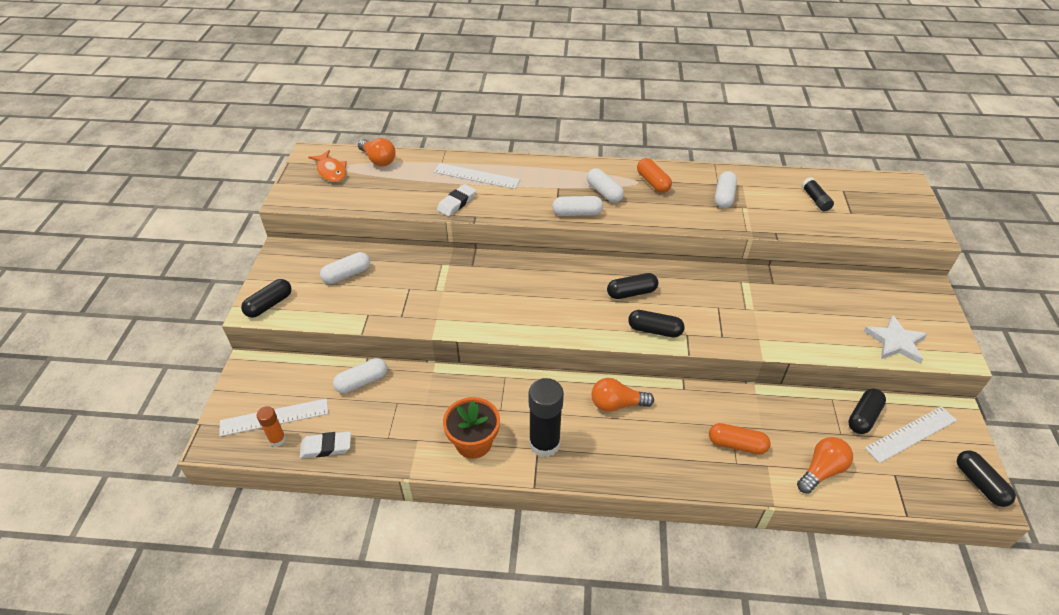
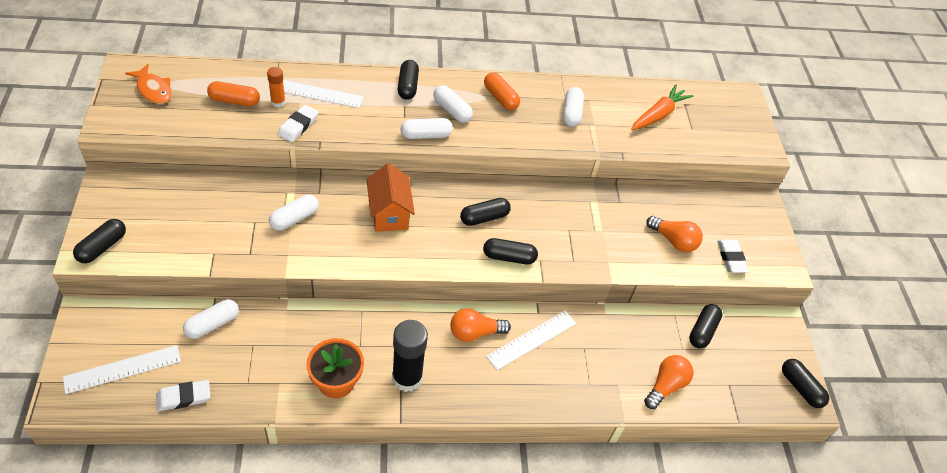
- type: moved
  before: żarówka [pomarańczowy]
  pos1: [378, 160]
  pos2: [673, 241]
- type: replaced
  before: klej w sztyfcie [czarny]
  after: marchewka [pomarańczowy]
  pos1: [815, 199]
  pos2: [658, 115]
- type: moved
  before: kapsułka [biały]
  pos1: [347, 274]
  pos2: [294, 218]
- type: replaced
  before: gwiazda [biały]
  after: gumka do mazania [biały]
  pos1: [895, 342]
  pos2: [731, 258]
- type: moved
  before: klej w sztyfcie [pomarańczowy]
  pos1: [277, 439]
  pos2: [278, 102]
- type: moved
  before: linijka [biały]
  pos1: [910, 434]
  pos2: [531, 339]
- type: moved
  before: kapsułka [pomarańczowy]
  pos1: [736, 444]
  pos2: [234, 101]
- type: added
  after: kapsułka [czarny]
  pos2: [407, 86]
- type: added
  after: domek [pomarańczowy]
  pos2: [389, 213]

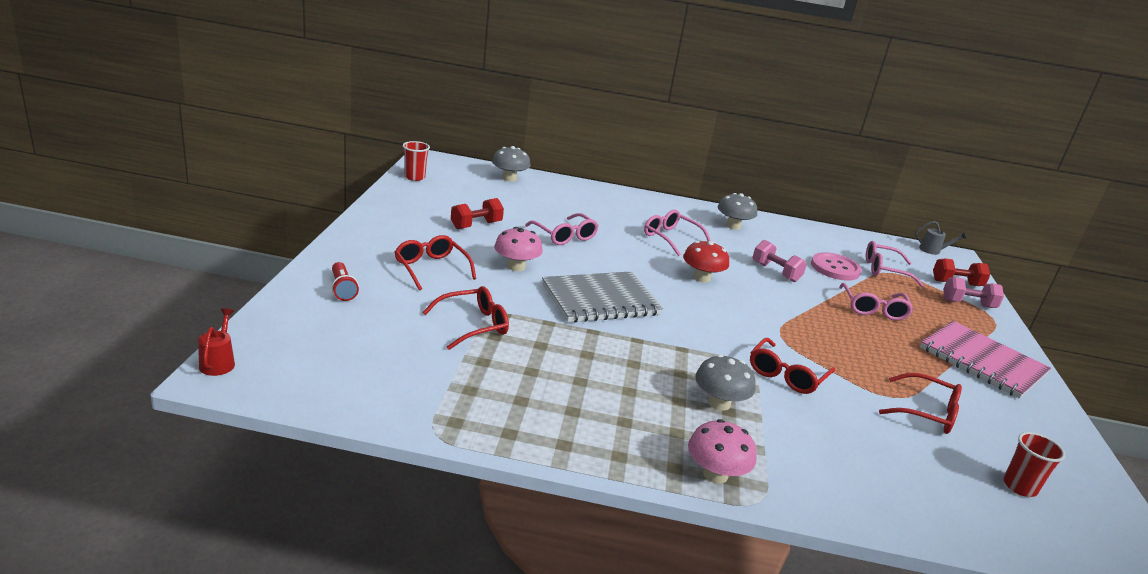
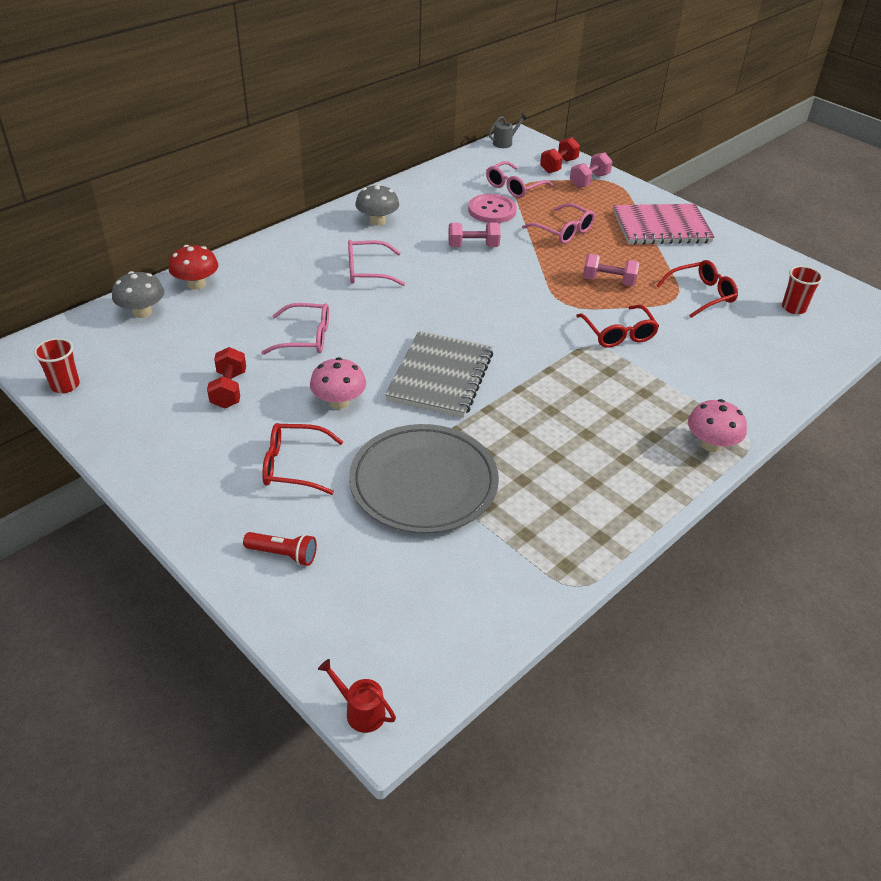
- type: moved
  before: grzyb [czerwony]
  pos1: [701, 278]
  pos2: [196, 284]
- type: replaced
  before: okulary [czerwony]
  after: talerz [szary]
  pos1: [473, 325]
  pos2: [423, 483]
- type: removed
  before: grzyb [szary]
  pos1: [719, 403]
- type: added
  after: hantel [różowy]
  pos2: [608, 281]

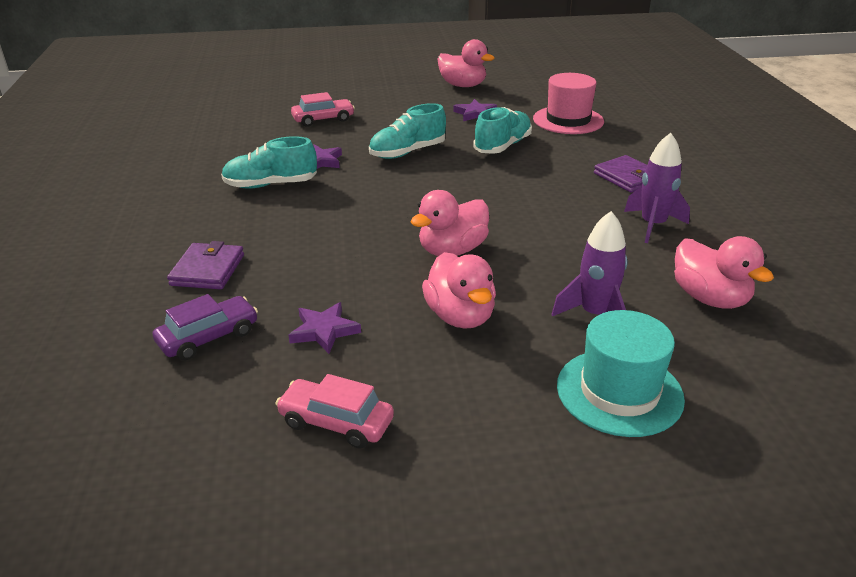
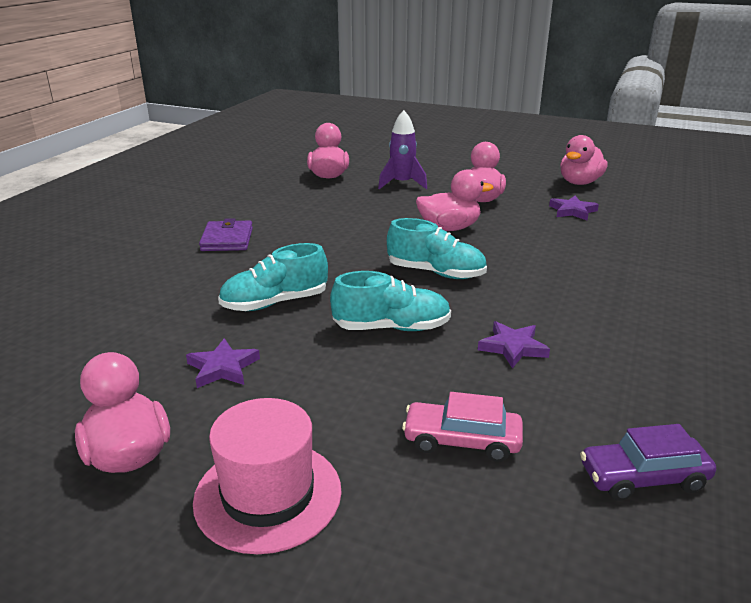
- type: moved
  before: kapelusz [różowy]
  pos1: [568, 120]
  pos2: [268, 495]
- type: removed
  before: rakieta [fioletowy]
  pos1: [653, 225]
- type: moved
  before: but [turkusowy]
  pos1: [271, 185]
  pos2: [436, 273]
- type: removed
  before: portfel [fioletowy]
  pos1: [208, 270]
- type: moved
  before: samochód [fioletowy]
  pos1: [208, 337]
  pos2: [643, 478]
- type: removed
  before: kapelusz [turkusowy]
  pos1: [619, 392]
- type: replaced
  before: samochód [różowy]
  after: kaczka [różowy]
  pos1: [336, 422]
  pos2: [579, 183]

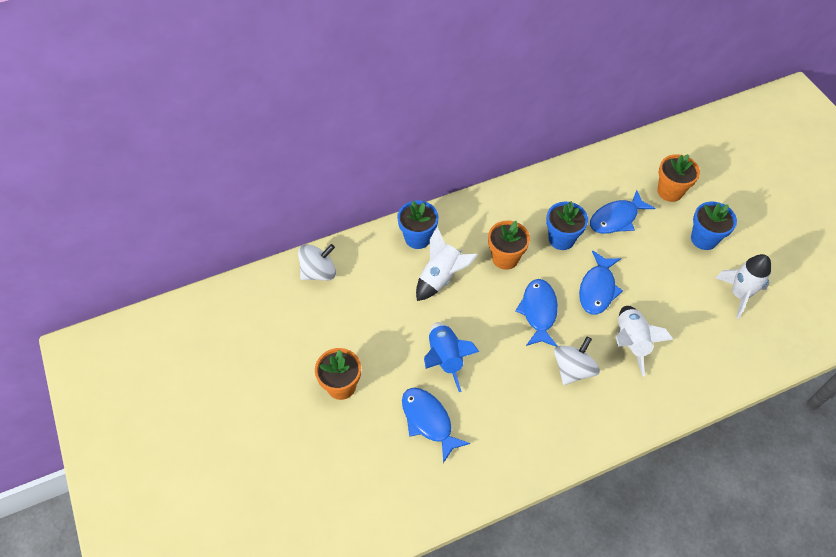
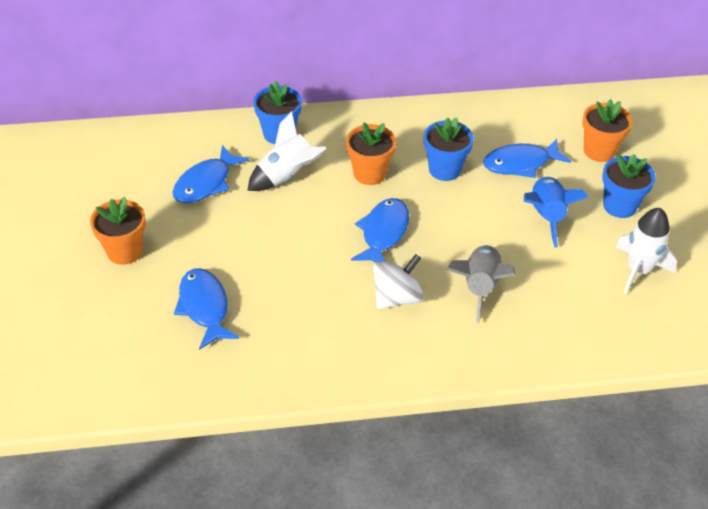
- type: removed
  before: bączek [biały]
  pos1: [319, 272]
- type: moved
  before: ryba [niebieski]
  pos1: [597, 289]
  pos2: [206, 183]
- type: recoloured
  before: rakieta [biały]
  after: rakieta [szary]
  pos1: [631, 342]
  pos2: [480, 287]
- type: moved
  before: rakieta [niebieski]
  pos1: [445, 358]
  pos2: [546, 216]

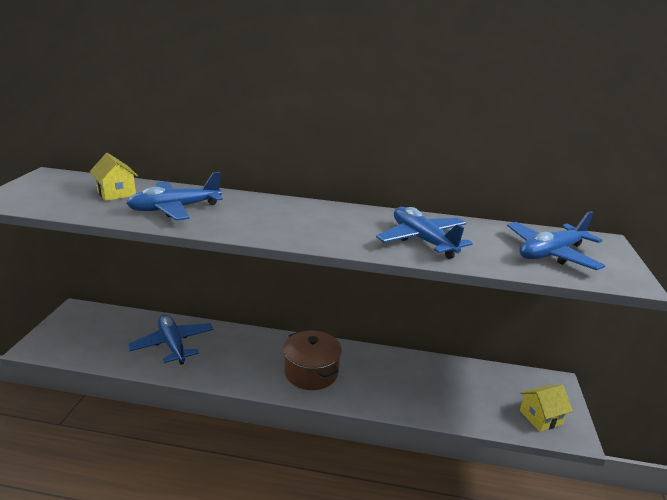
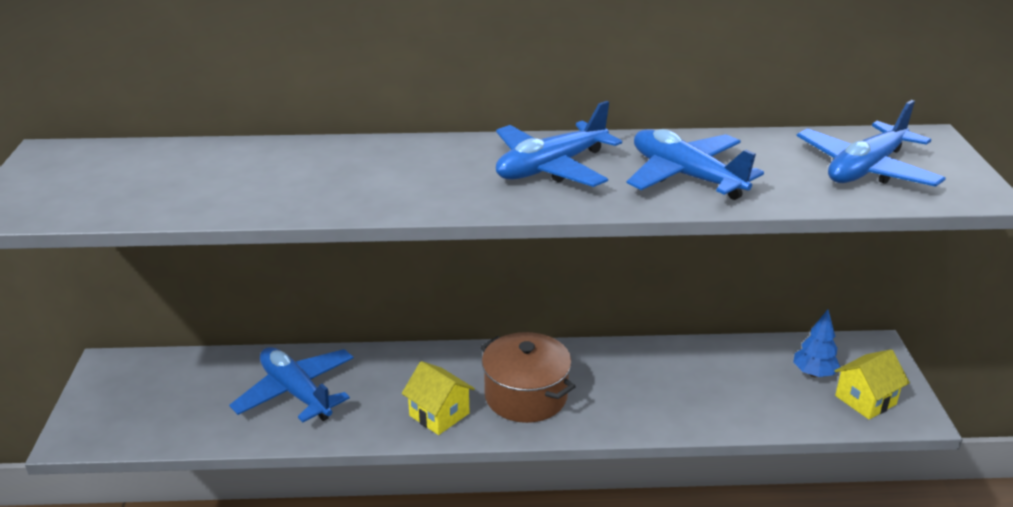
- type: moved
  before: domek [żółty]
  pos1: [116, 193]
  pos2: [439, 414]
- type: moved
  before: samolot [niebieski]
  pos1: [175, 209]
  pos2: [551, 168]
- type: added
  after: drzewko [niebieski]
  pos2: [813, 373]

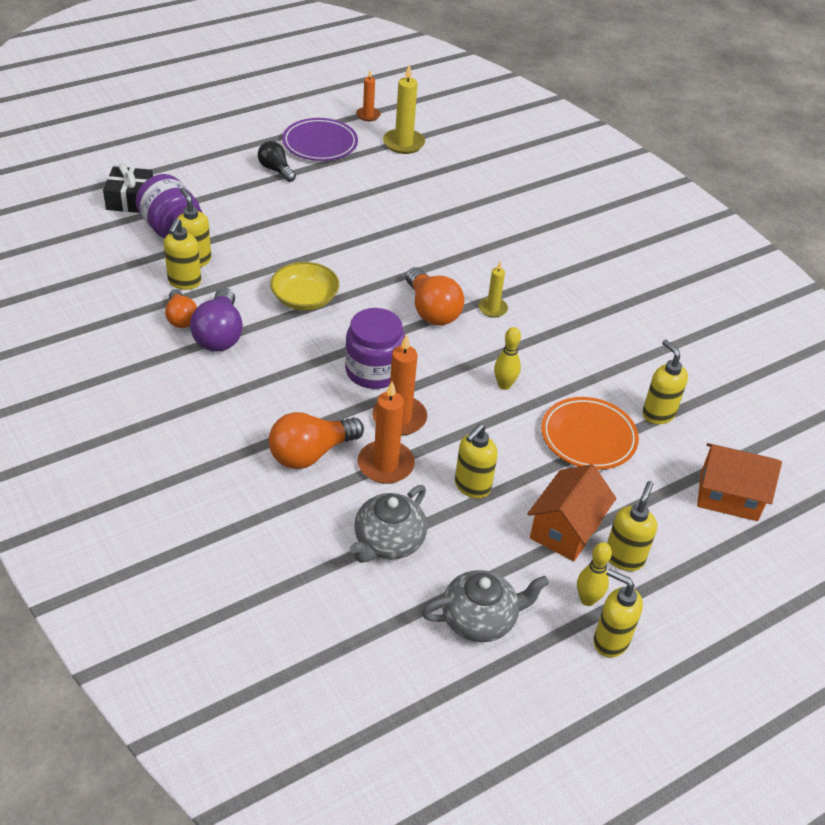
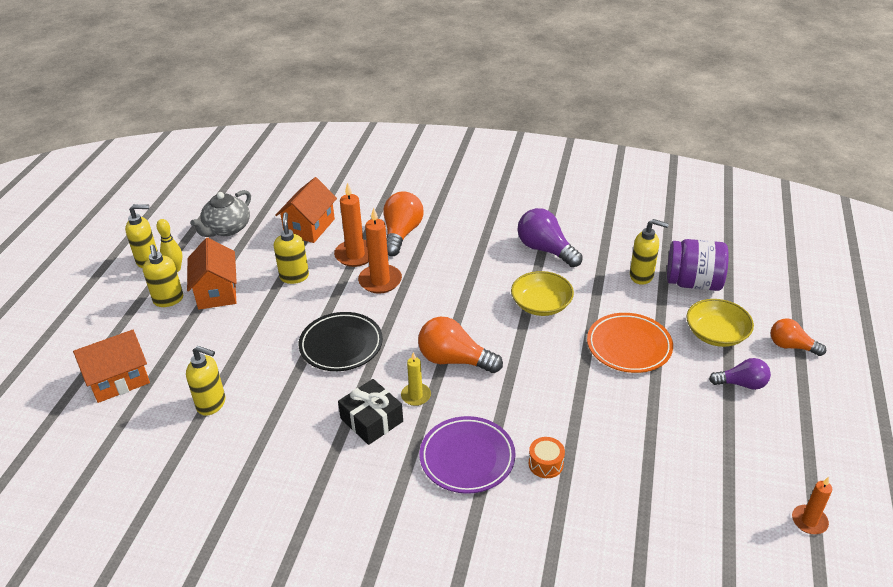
- type: removed
  before: świeca [żółty]
  pos1: [403, 143]
- type: moved
  before: talerz [fioletowy]
  pos1: [320, 144]
  pos2: [467, 458]
- type: recoloured
  before: żarówka [czarny]
  after: żarówka [fioletowy]
  pos1: [276, 170]
  pos2: [741, 384]
- type: moved
  before: prezent [czarny]
  pos1: [130, 199]
  pos2: [371, 420]
- type: removed
  before: dozownik mydła [żółty]
  pos1: [184, 282]
- type: moved
  before: żarówka [pomarańczowy]
  pos1: [181, 318]
  pos2: [791, 346]
- type: removed
  before: słoik [fioletowy]
  pos1: [373, 371]
- type: replaced
  before: kręgiel [żółty]
  after: talerz [czarny]
  pos1: [504, 385]
  pos2: [341, 345]
- type: moved
  before: talerz [pomarańczowy]
  pos1: [588, 437]
  pos2: [629, 346]
- type: replaced
  before: imbryk [szary]
  after: domek [pomarańczowy]
  pos1: [388, 541]
  pos2: [309, 227]
- type: added
  after: miska [żółty]
  pos2: [716, 334]
- type: added
  after: bęben [pomarańczowy]
  pos2: [545, 464]

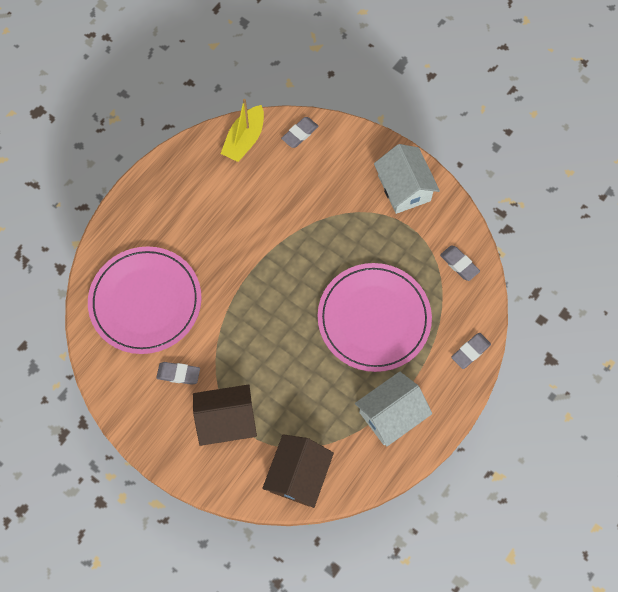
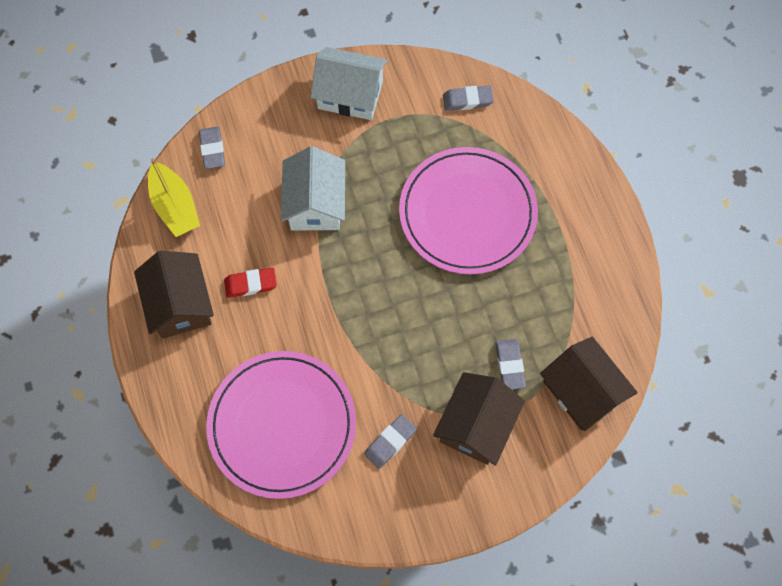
- type: moved
  before: gumka do mazania [szary]
  pos1: [470, 351]
  pos2: [510, 365]
- type: moved
  before: domek [biały]
  pos1: [391, 414]
  pos2: [315, 203]
- type: added
  after: domek [brązowy]
  pos2: [180, 304]
- type: added
  after: gumka do mazania [czerwony]
  pos2: [250, 284]

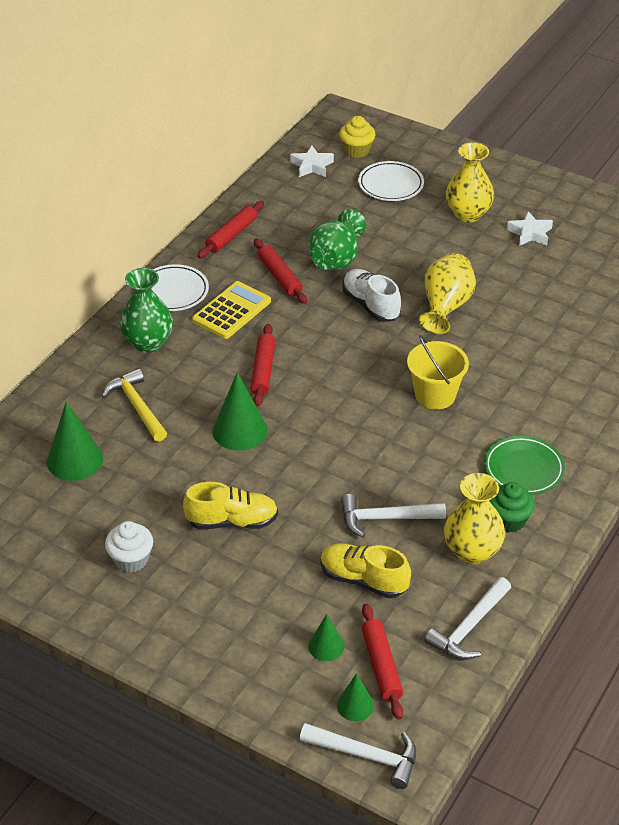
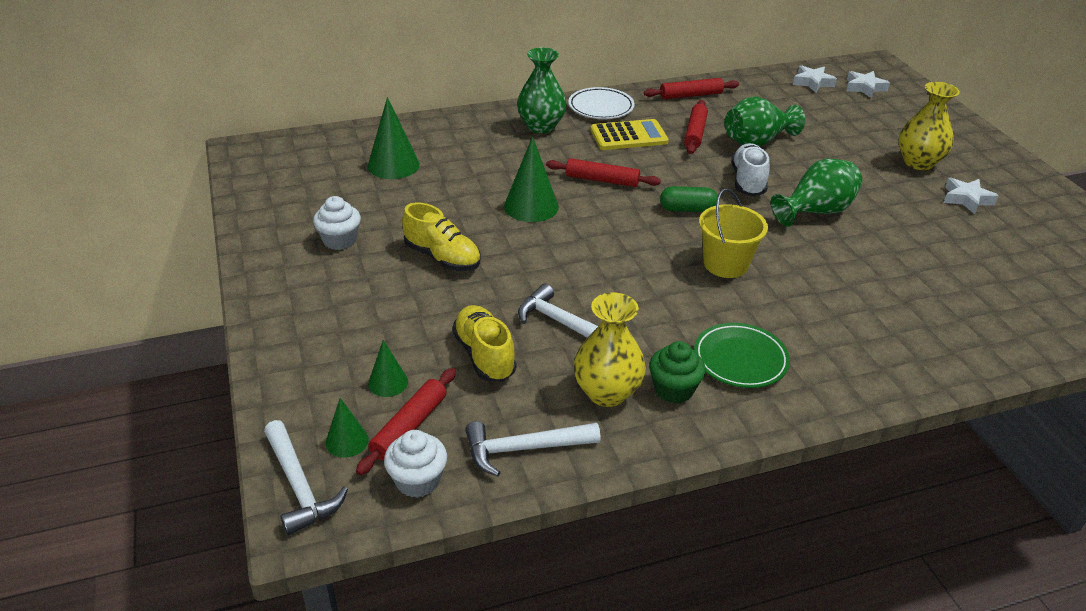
- type: replaced
  before: muffinka [żółty]
  after: gwiazda [biały]
  pos1: [356, 150]
  pos2: [864, 88]
- type: removed
  before: talerz [biały]
  pos1: [390, 185]
- type: recoloured
  before: wazon [żółty]
  after: wazon [zielony]
  pos1: [445, 307]
  pos2: [815, 212]
- type: turned
  before: wałek do ciasta [czerwony]
  pos1: [263, 370]
  pos2: [602, 180]
  turn: 60
- type: removed
  before: młotek [żółty]
  pos1: [137, 406]
- type: added
  after: kapsułka [zielony]
  pos2: [687, 209]
- type: added
  after: muffinka [biały]
  pos2: [417, 481]

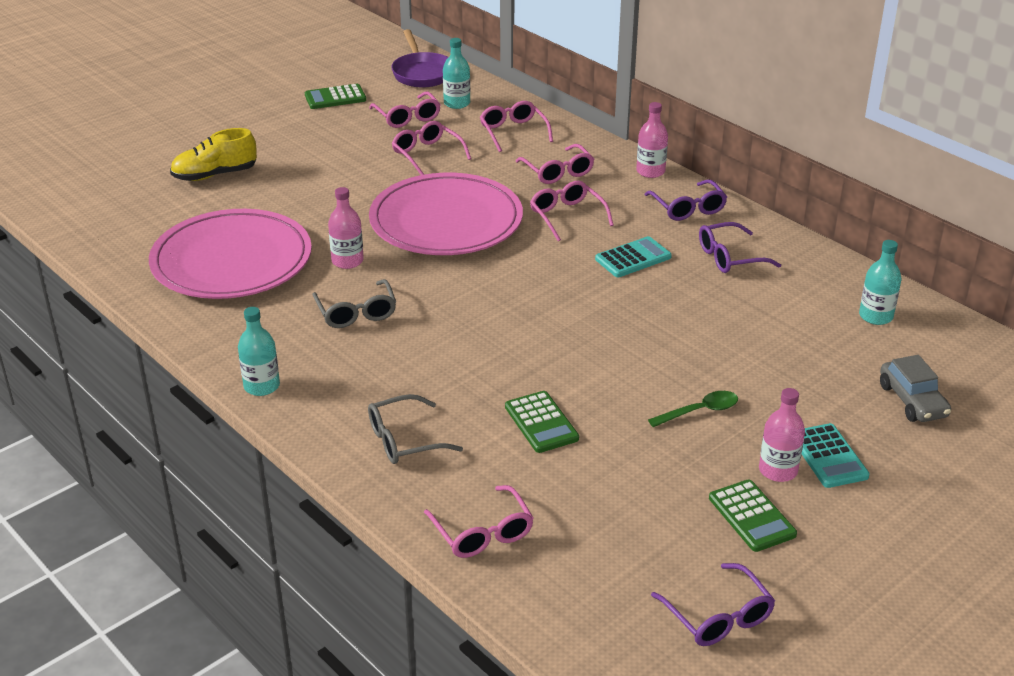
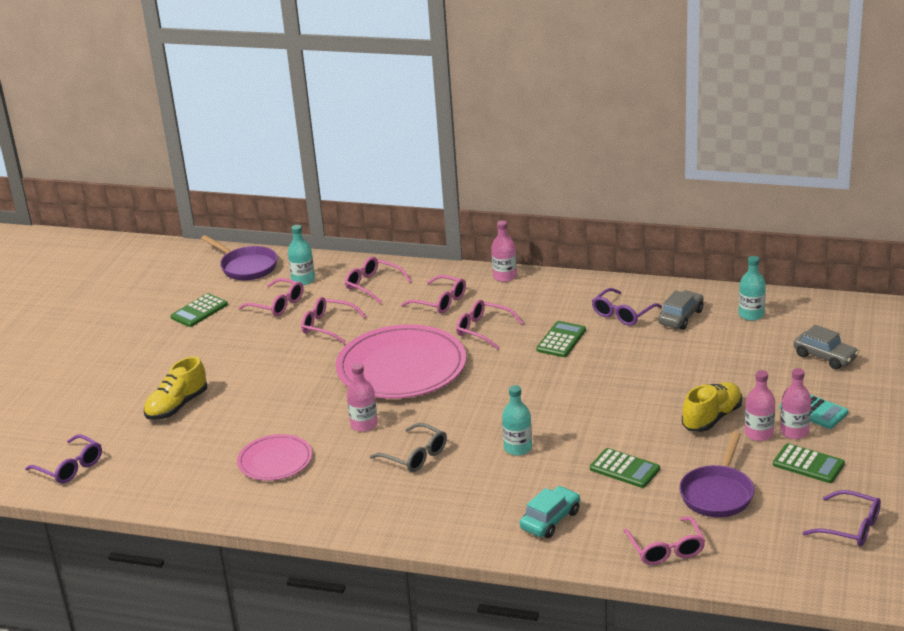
- type: moved
  before: okulary [fioletowy]
  pos1: [688, 208]
  pos2: [70, 467]
- type: resized
  before: talerz [różowy]
  pos1: [232, 261]
  pos2: [275, 461]
  scale: 0.53
- type: recoloured
  before: kalkulator [turkusowy]
  after: kalkulator [zielony]
  pos1: [633, 258]
  pos2: [561, 340]
- type: moved
  before: butelka [turkusowy]
  pos1: [261, 386]
  pos2: [518, 448]
- type: replaced
  before: łyżka [zielony]
  after: but [żółty]
  pos1: [699, 411]
  pos2: [712, 418]
- type: replaced
  before: okulary [szary]
  after: samochód [turkusowy]
  pos1: [404, 440]
  pos2: [550, 520]
- type: turned
  before: okulary [różowy]
  pos1: [482, 533]
  pos2: [666, 549]
  turn: 45
- type: added
  after: samochód [szary]
  pos2: [680, 317]
- type: added
  after: butelka [różowy]
  pos2: [759, 433]
- type: added
  after: patelnia [fioletowy]
  pos2: [718, 494]

